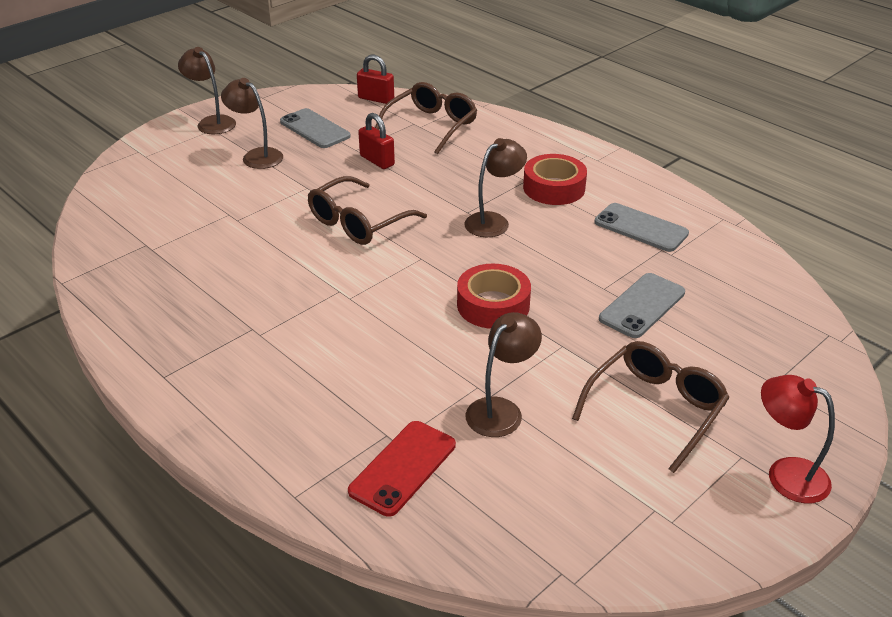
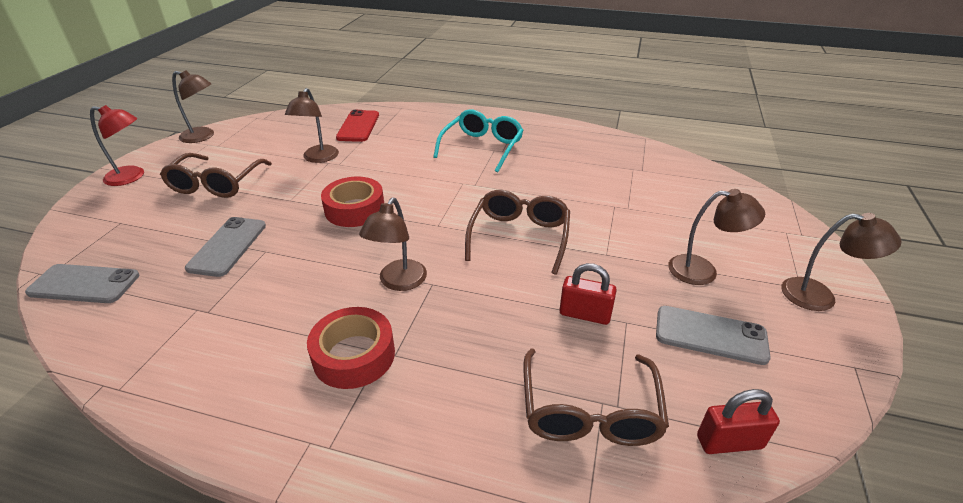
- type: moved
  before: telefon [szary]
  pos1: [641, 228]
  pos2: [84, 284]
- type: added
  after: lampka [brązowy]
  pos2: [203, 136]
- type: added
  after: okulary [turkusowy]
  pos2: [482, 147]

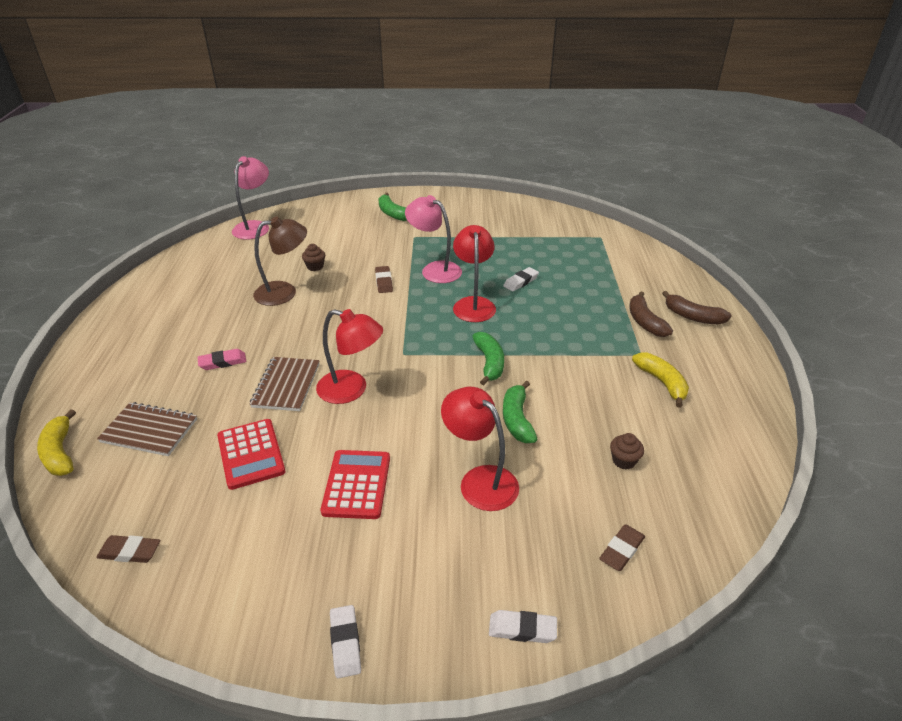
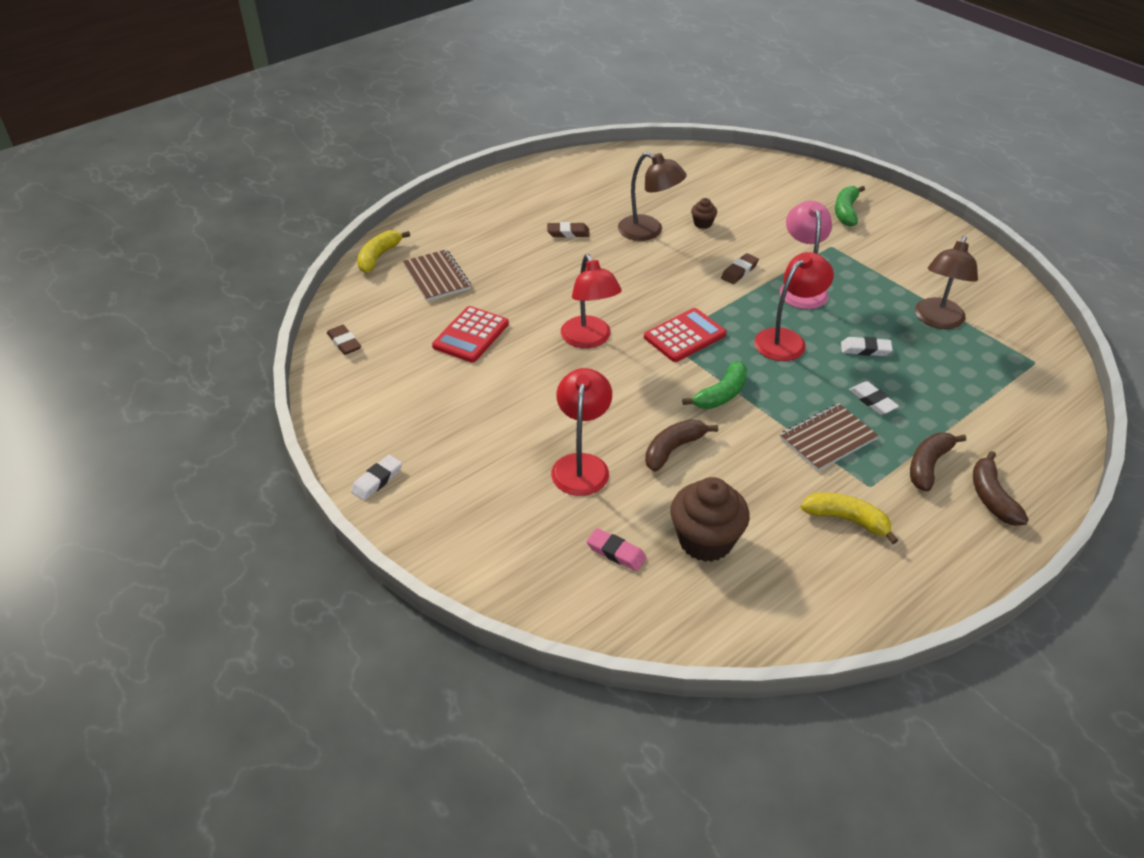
- type: removed
  before: lampka [różowy]
  pos1: [255, 227]
- type: moved
  before: gumka do mazania [różowy]
  pos1: [223, 362]
  pos2: [616, 552]
- type: turned
  before: banan [żółty]
  pos1: [661, 382]
  pos2: [846, 520]
  turn: -90
- type: moved
  before: zeszyt [brązowy]
  pos1: [286, 385]
  pos2: [827, 439]
- type: recoloured
  before: banan [zielony]
  after: banan [brązowy]
  pos1: [517, 420]
  pos2: [673, 449]
- type: resized
  before: muffinka [brązowy]
  pos1: [624, 461]
  pos2: [705, 541]
  scale: 2.13
- type: moved
  before: kalkulator [czerwony]
  pos1: [357, 484]
  pos2: [684, 336]
- type: moved
  before: gumka do mazania [brązowy]
  pos1: [621, 550]
  pos2: [568, 233]
- type: moved
  before: gumka do mazania [biały]
  pos1: [522, 629]
  pos2: [872, 401]
- type: added
  after: lampka [brązowy]
  pos2: [937, 320]

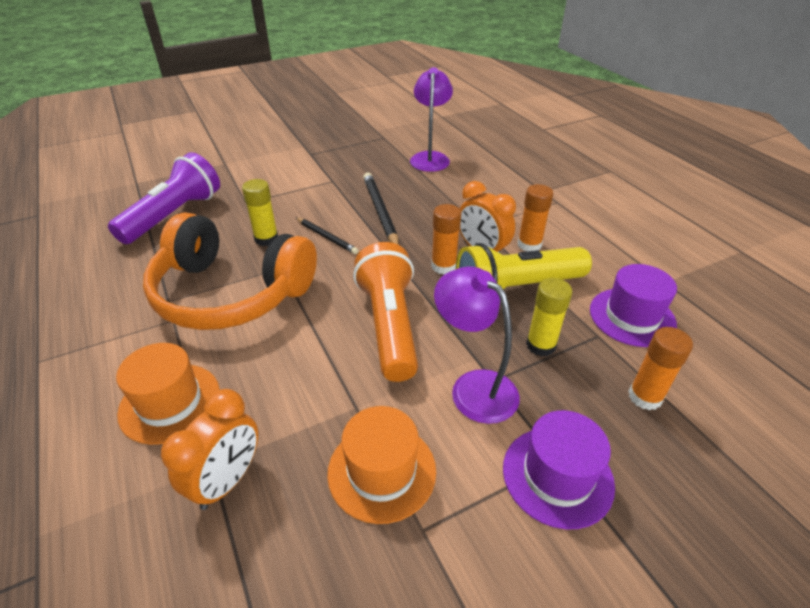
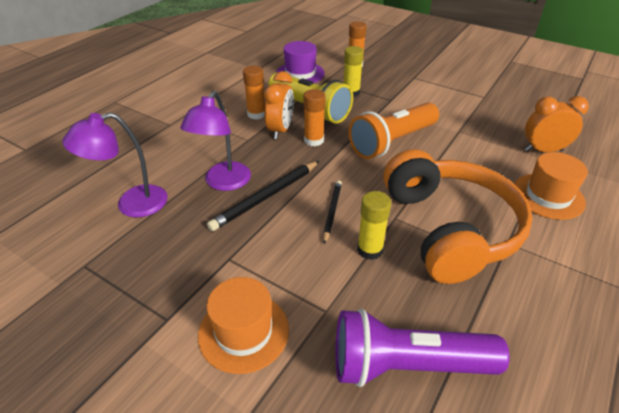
- type: moved
  before: lampka [fioletowy]
  pos1: [474, 387]
  pos2: [223, 183]
- type: moved
  before: kapelusz [pomarańczowy]
  pos1: [382, 471]
  pos2: [244, 332]
- type: removed
  before: kapelusz [fioletowy]
  pos1: [557, 476]

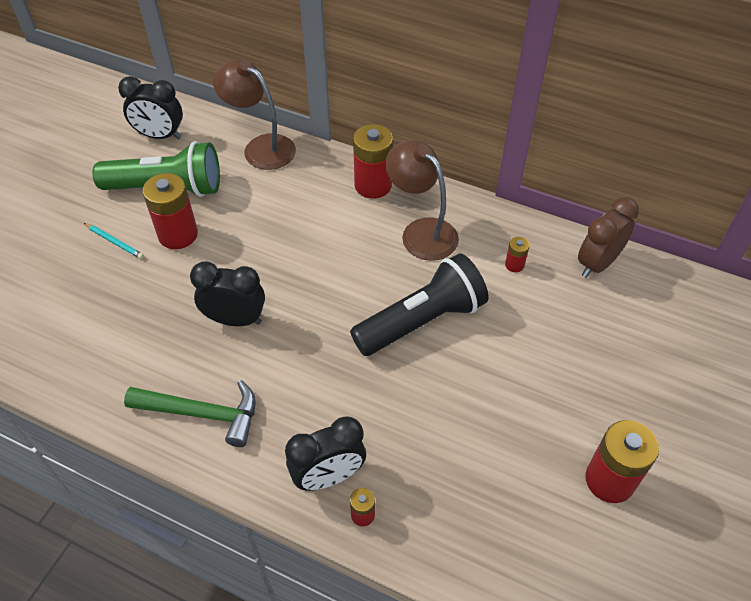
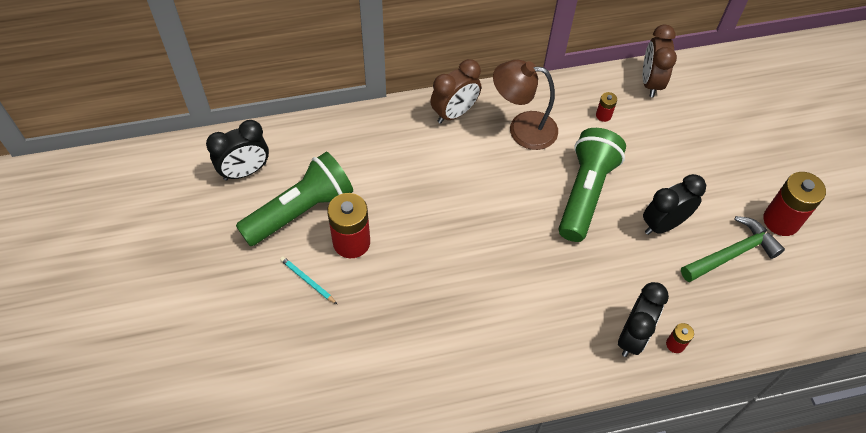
- type: removed
  before: lampka [brązowy]
  pos1: [261, 147]
- type: replaced
  before: bateria [czerwony]
  after: budzik [brązowy]
  pos1: [373, 185]
  pos2: [454, 113]
- type: turned
  before: ołówek [turkusowy]
  pos1: [114, 242]
  pos2: [307, 281]
  turn: -135
- type: recoloured
  before: latarka [czarny]
  after: latarka [zielony]
  pos1: [421, 321]
  pos2: [585, 193]
- type: moved
  before: budzik [czarny]
  pos1: [235, 319]
  pos2: [663, 224]
- type: moved
  before: młotek [zielony]
  pos1: [203, 413]
  pos2: [732, 253]

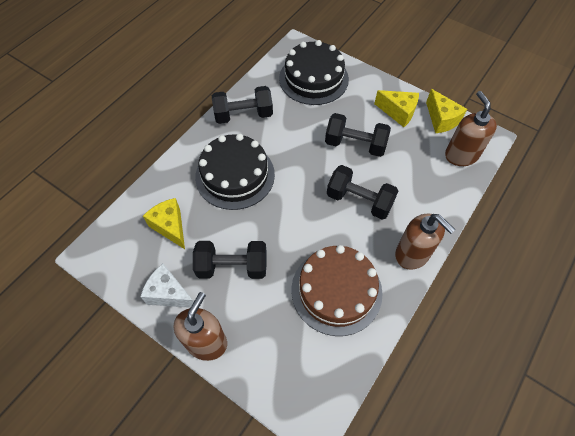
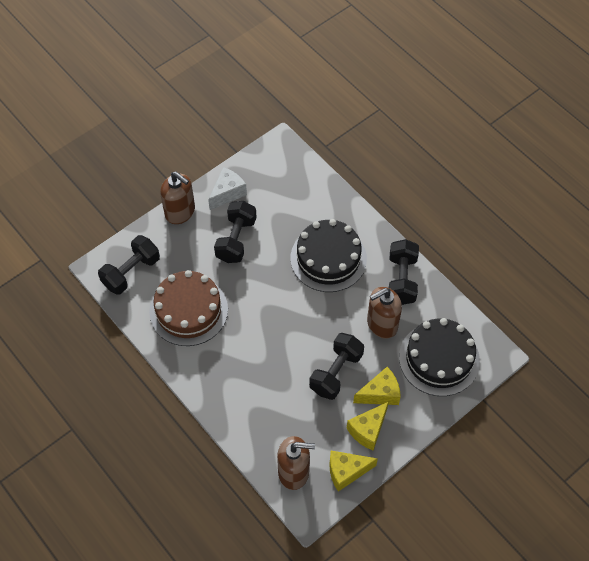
- type: moved
  before: hantel [czarny]
  pos1: [359, 201]
  pos2: [131, 272]
- type: moved
  before: ser [żółty]
  pos1: [170, 227]
  pos2: [380, 393]
- type: moved
  before: dozownik mydła [brązowy]
  pos1: [412, 254]
  pos2: [382, 324]

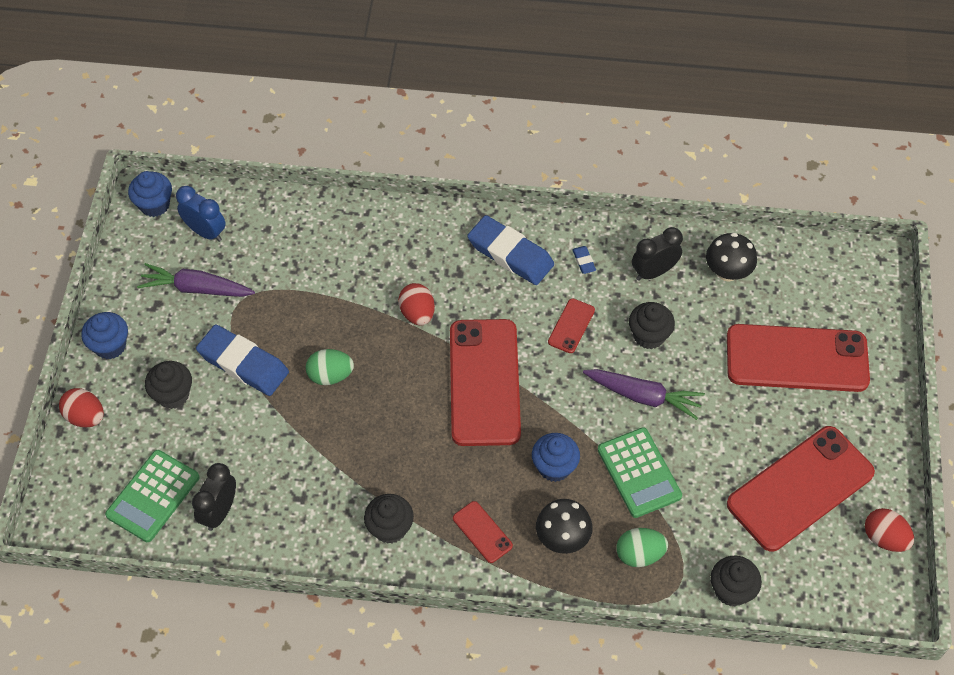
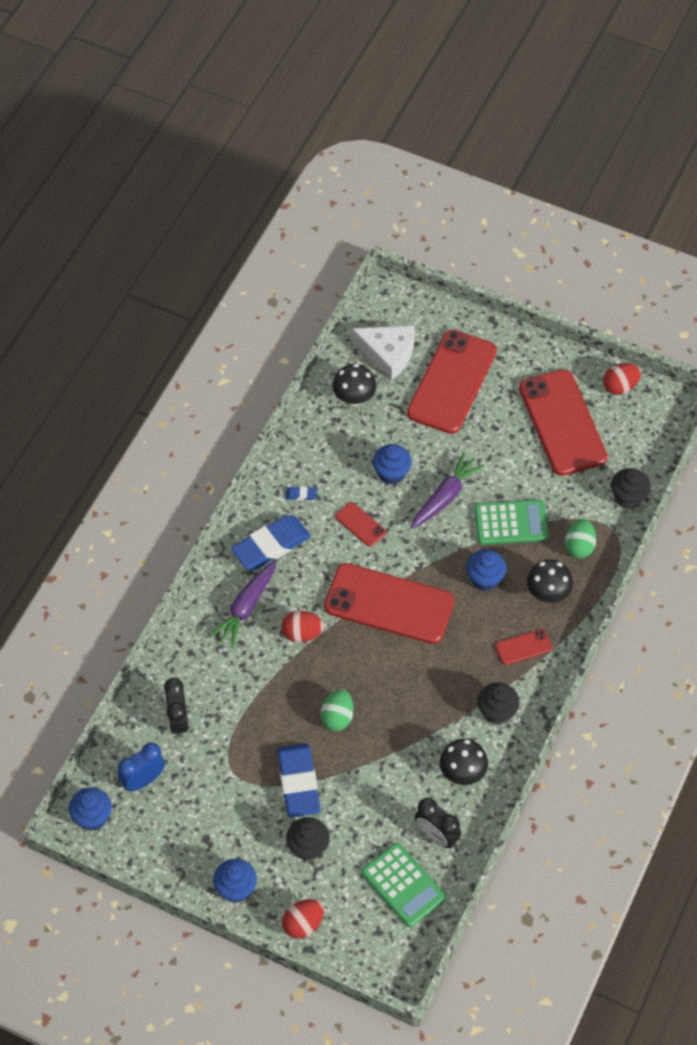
- type: moved
  before: budzik [czarny]
  pos1: [653, 272]
  pos2: [178, 720]
- type: moved
  before: marchewka [fioletowy]
  pos1: [197, 288]
  pos2: [246, 607]
- type: recoloured
  before: muffinka [czarny]
  after: muffinka [niebieski]
  pos1: [649, 336]
  pos2: [391, 473]
- type: turned
  before: gumka do mazania [niebieski]
  pos1: [243, 364]
  pos2: [298, 783]
  turn: -60
- type: added
  after: ser [biały]
  pos2: [388, 353]
- type: added
  after: grzyb [czarny]
  pos2: [462, 773]

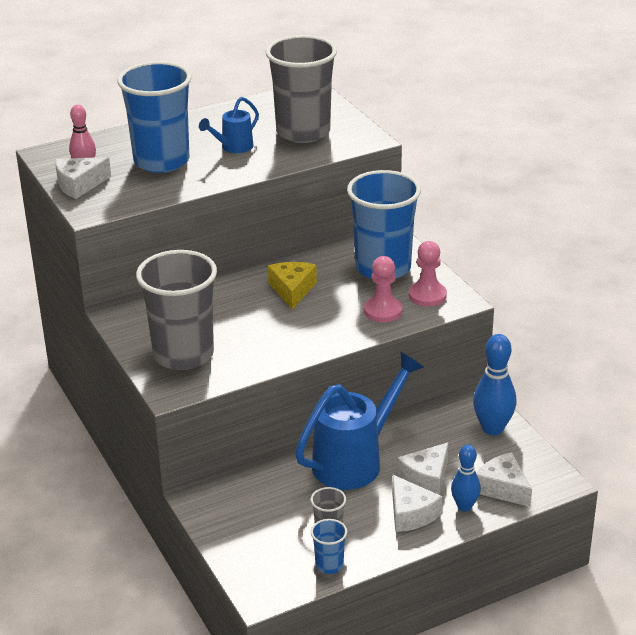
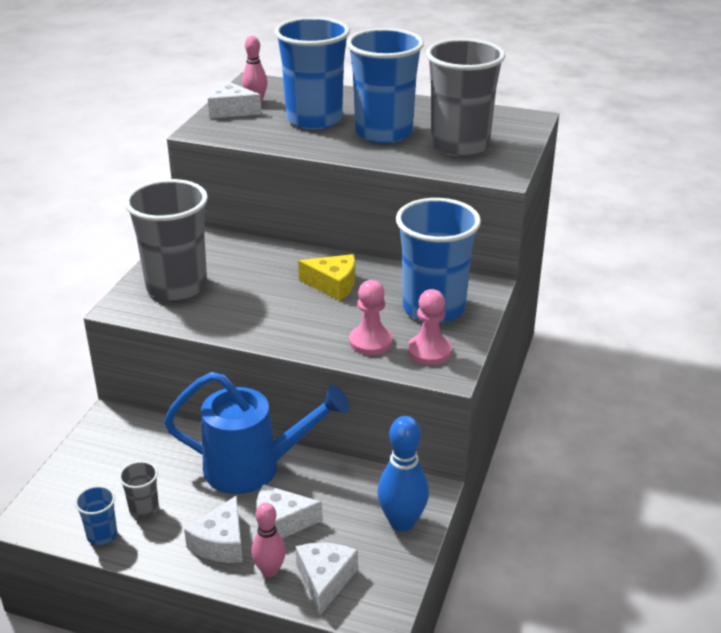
- type: replaced
  before: konewka [niebieski]
  after: szklanka [niebieski]
  pos1: [233, 147]
  pos2: [383, 133]
- type: turned
  before: ser [żółty]
  pos1: [292, 290]
  pos2: [333, 285]
  turn: 60
- type: recoloured
  before: kręgiel [niebieski]
  after: kręgiel [różowy]
  pos1: [464, 506]
  pos2: [269, 570]

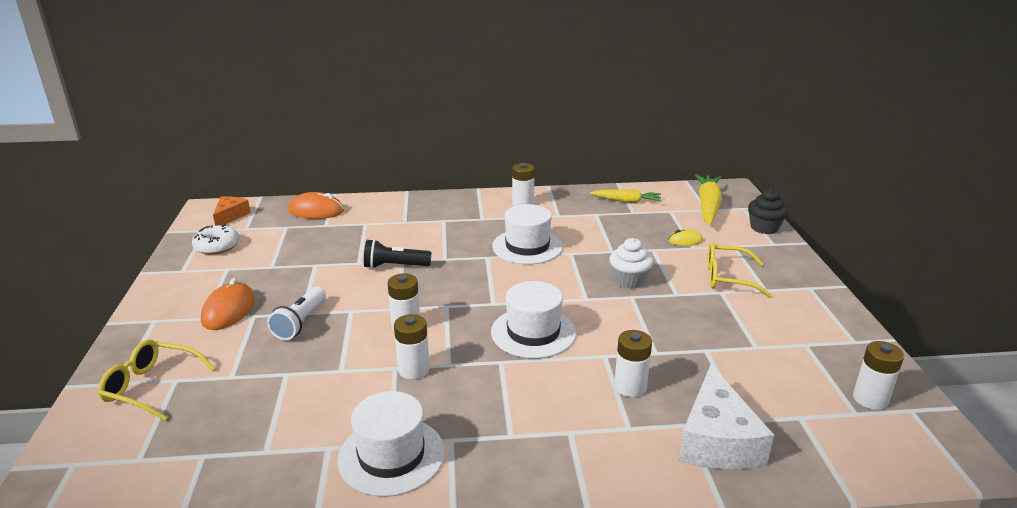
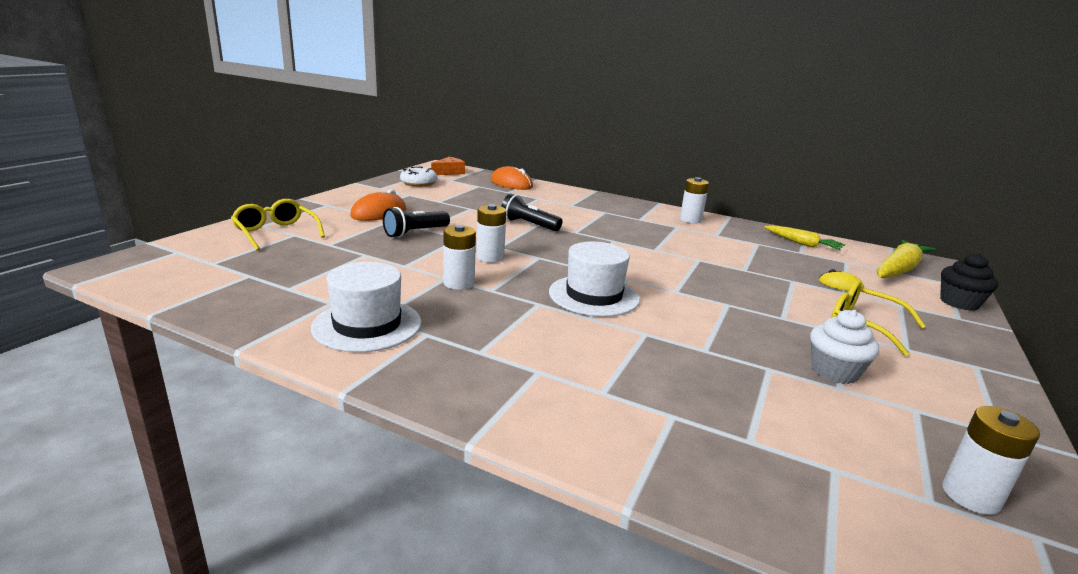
- type: removed
  before: kapelusz [biały]
  pos1: [527, 246]
- type: moved
  before: muffinka [biały]
  pos1: [629, 280]
  pos2: [834, 372]
- type: recoloured
  before: latarka [biały]
  after: latarka [czarny]
  pos1: [300, 323]
  pos2: [415, 233]
- type: removed
  before: bateria [biały]
  pos1: [630, 387]
- type: removed
  before: ser [biały]
  pos1: [717, 440]

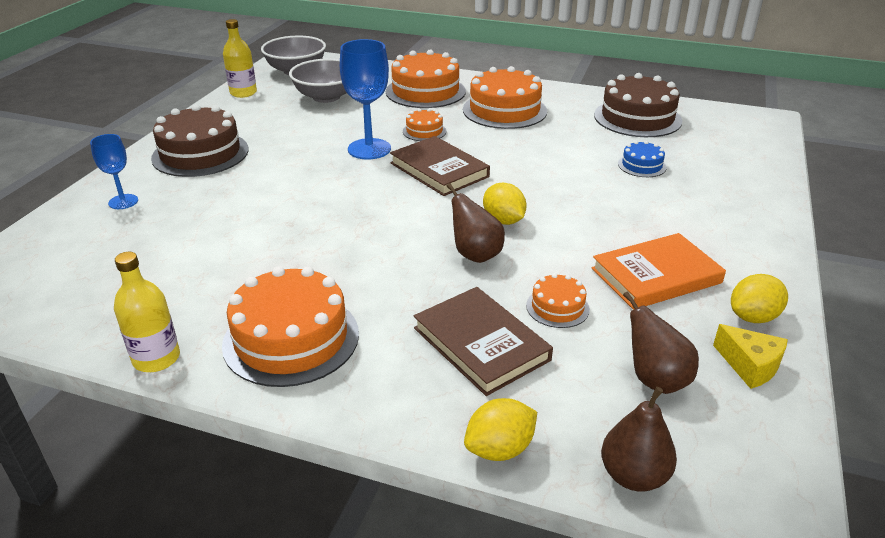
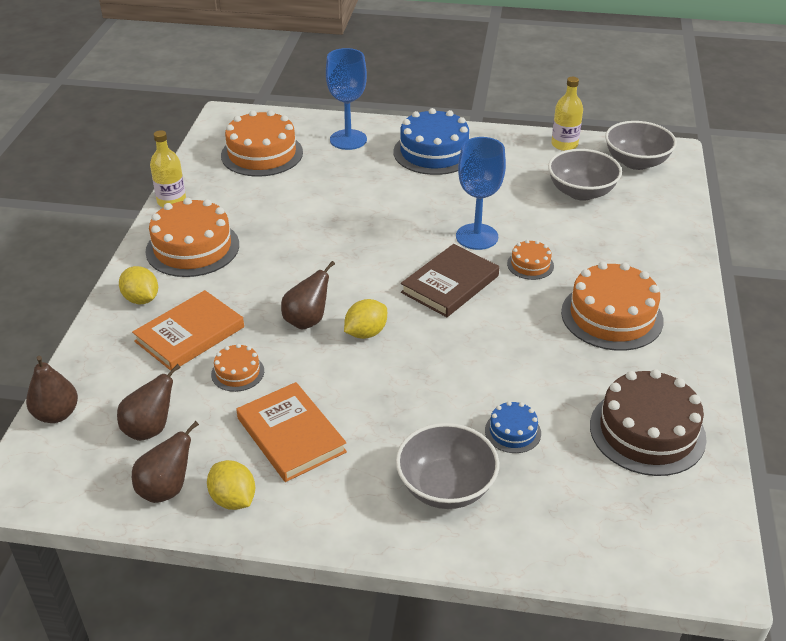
- type: moved
  before: tort [pomarańczowy]
  pos1: [425, 91]
  pos2: [262, 154]
- type: recoloured
  before: tort [brązowy]
  after: tort [niebieski]
  pos1: [200, 153]
  pos2: [434, 152]
- type: resized
  before: kielich [niebieski]
  pos1: [123, 202]
  pos2: [348, 140]
  scale: 1.72
- type: recoloured
  before: książka [brązowy]
  after: książka [pomarańczowy]
  pos1: [481, 344]
  pos2: [190, 334]
- type: replaced
  before: ser [żółty]
  after: gruszka [brązowy]
  pos1: [750, 365]
  pos2: [166, 489]
- type: moved
  before: cytryna [żółty]
  pos1: [499, 449]
  pos2: [141, 299]
- type: added
  after: miska [szary]
  pos2: [446, 487]

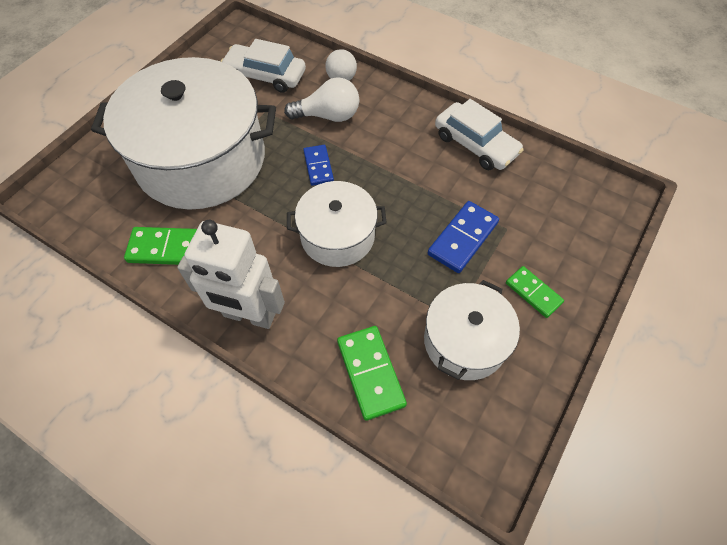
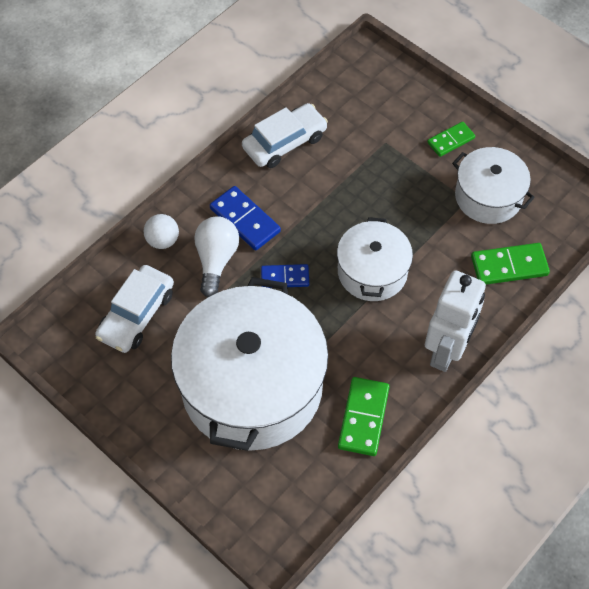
- type: moved
  before: kostka domina [niebieski]
  pos1: [462, 238]
  pos2: [245, 220]

